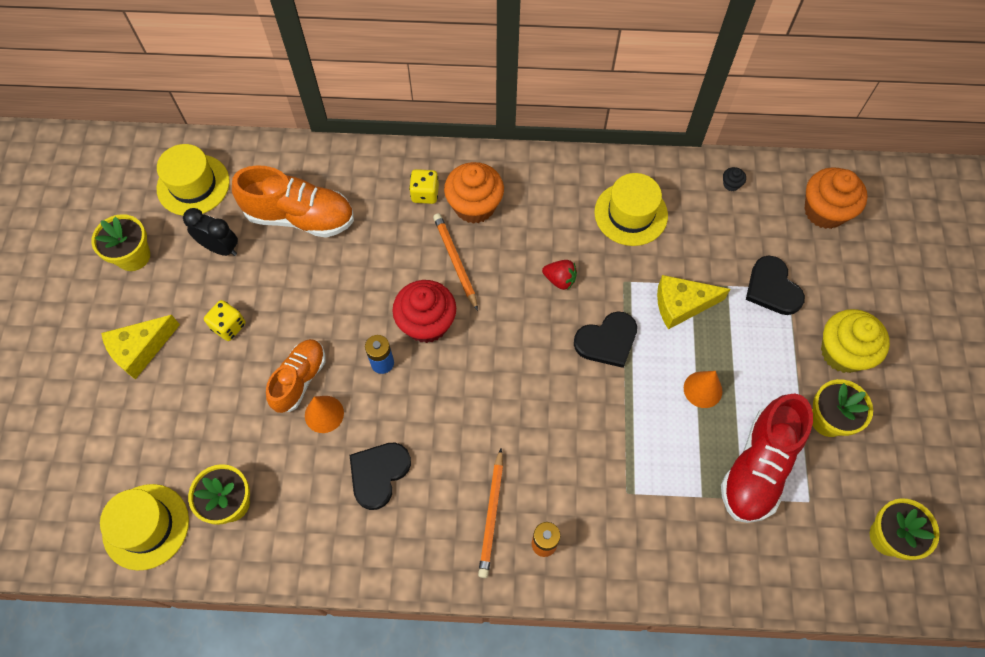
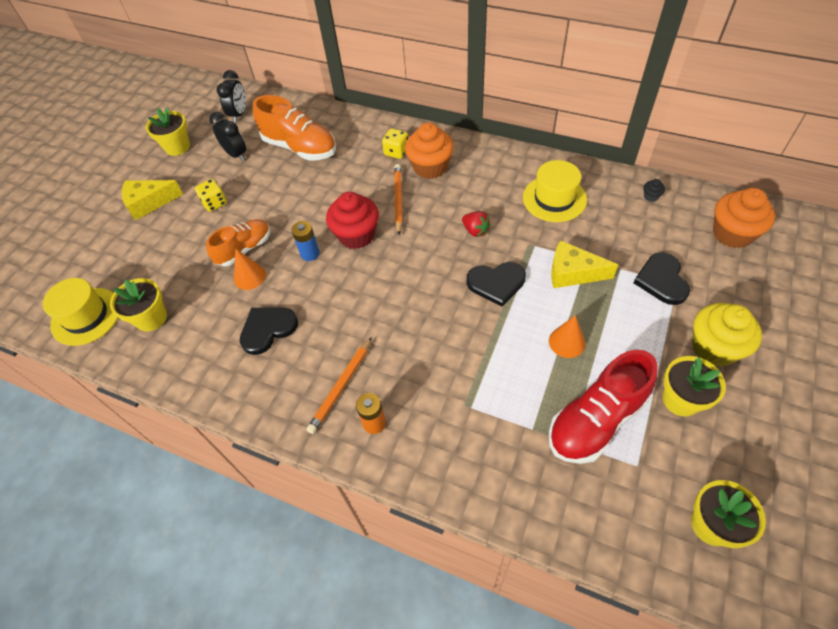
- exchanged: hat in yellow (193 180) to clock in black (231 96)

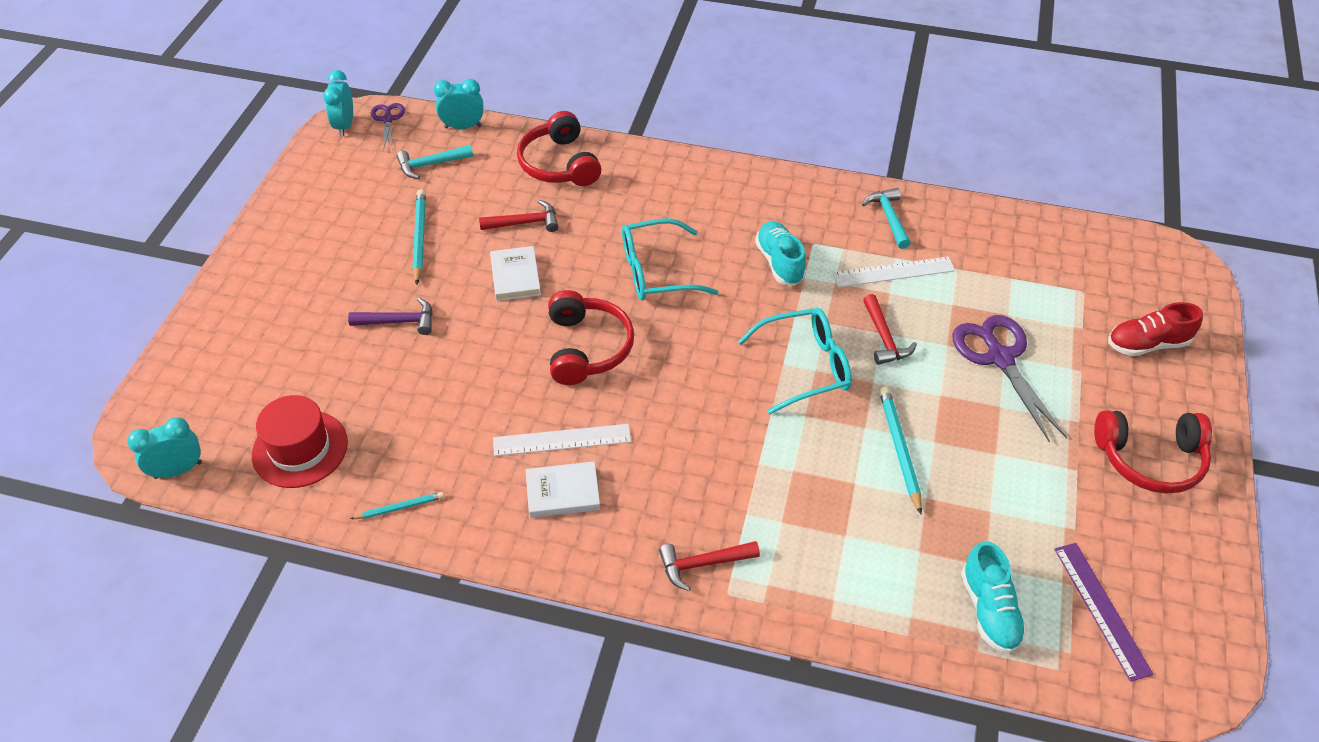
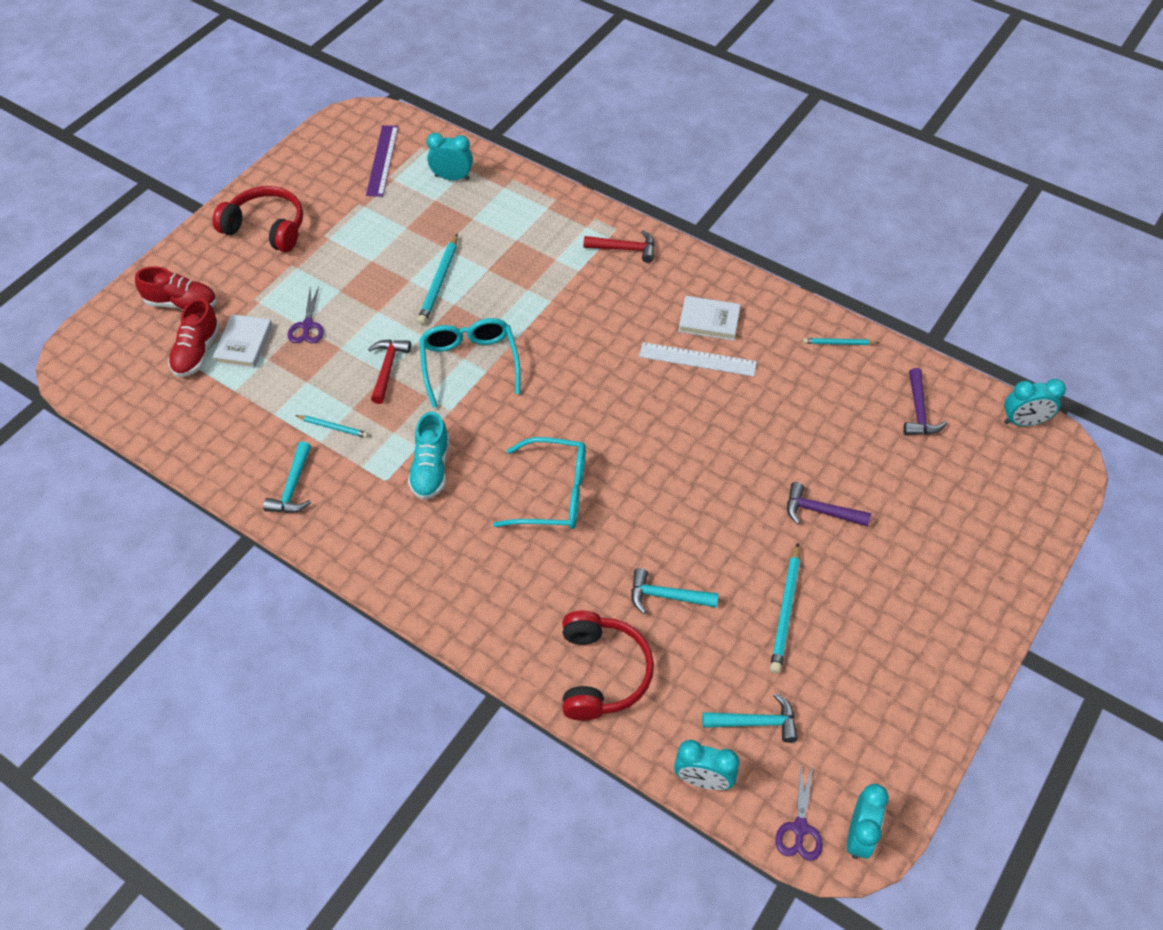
- missing: headphones in red (591 337)
- appeared: shoe in red (194 337)
- relocated: book in white (515 273) to (242 341)
- exchanged: hat in red (300 441) to hammer in purple (925 401)
- exchanged: ruler in white (894 271) to pencil in turquoise (331 426)
- exchanged: shoe in turquoise (994 597) to clock in turquoise (450 156)
- colour: hammer in red (518 216) to hammer in turquoise (675 591)
- spun: glasses in turquoise (795 361) = (470 363) 75 degrees clockwise
- size: scissors in purple (1009 379) = (306 314) x0.54

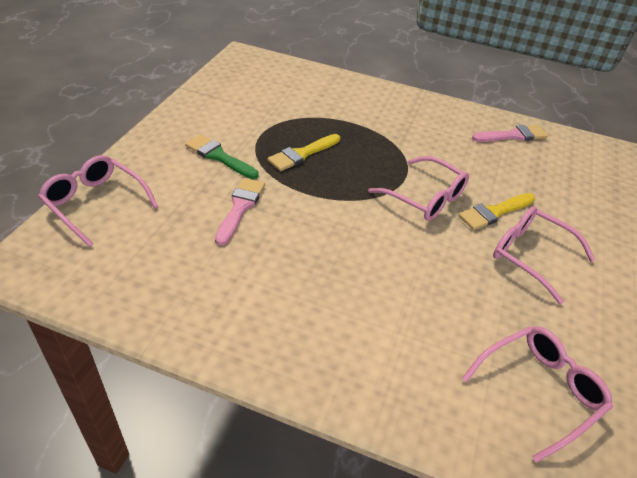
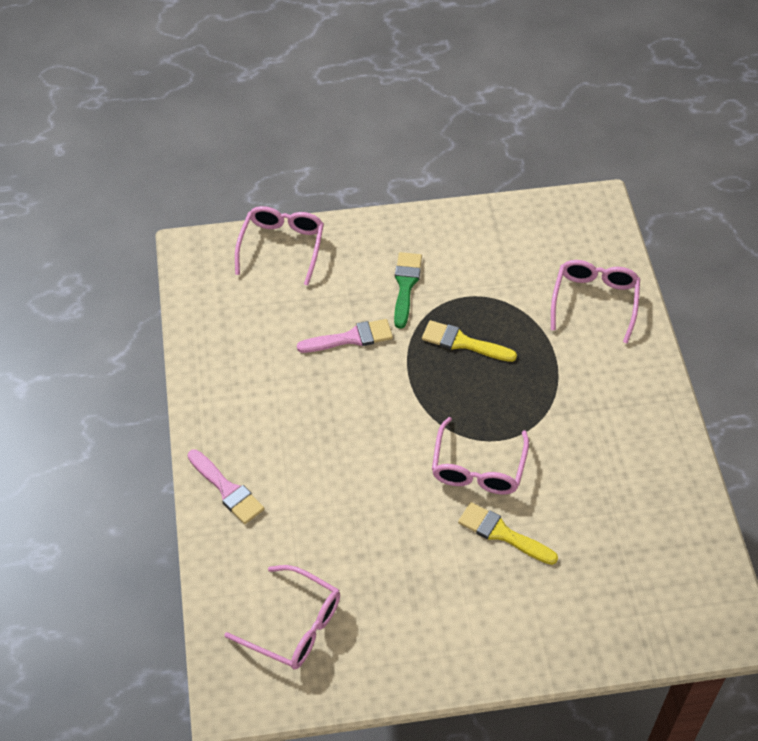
- relocated: brush in pink (510 133) to (226 486)
- relocated: glasses in pink (544 255) to (595 302)

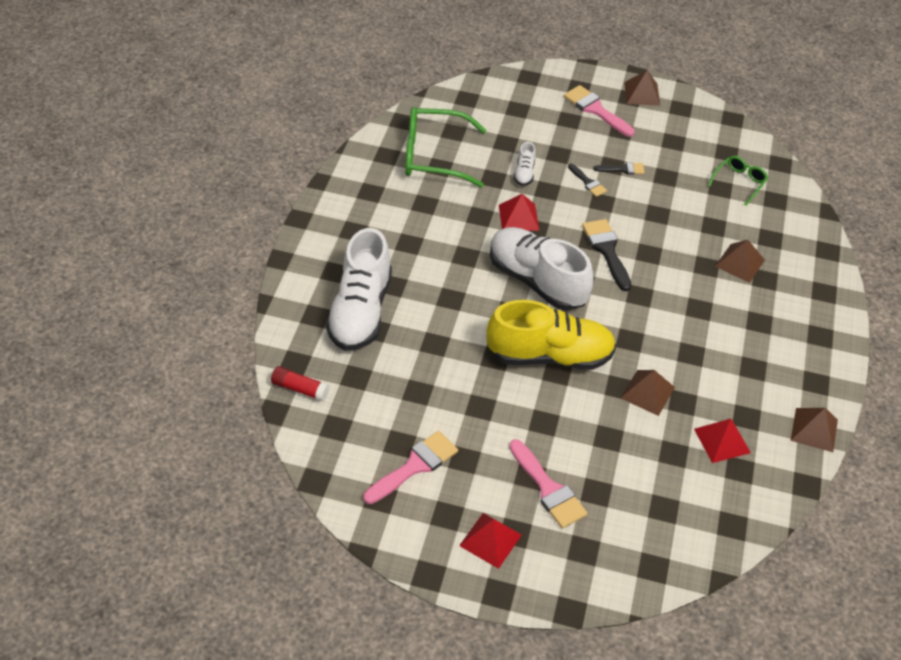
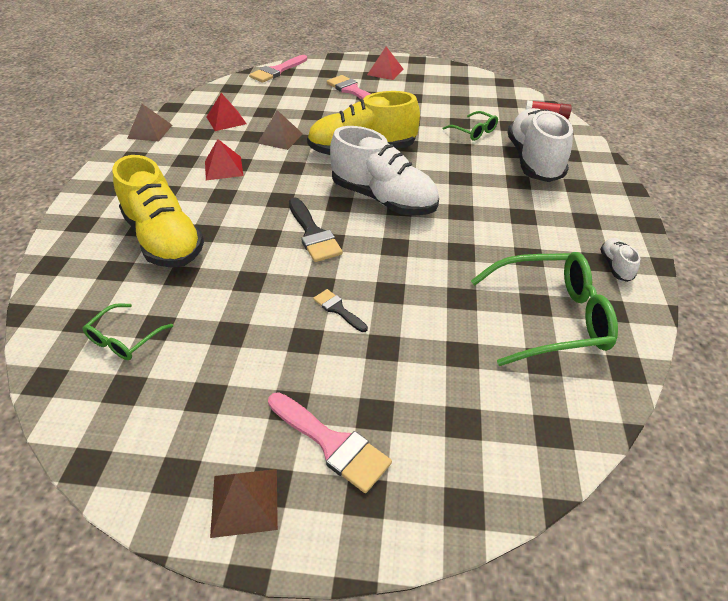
- missing: brush in black (619 168)
- appeared: glasses in green (470 126)
- relocated: brush in pink (410 467) to (278 69)
- relocated: pyramid in red (519 212) to (224 159)
- relocated: shoe in white (524 164) to (620 260)
- exchanged: pyramid in brown (740 261) to shoe in yellow (158 211)

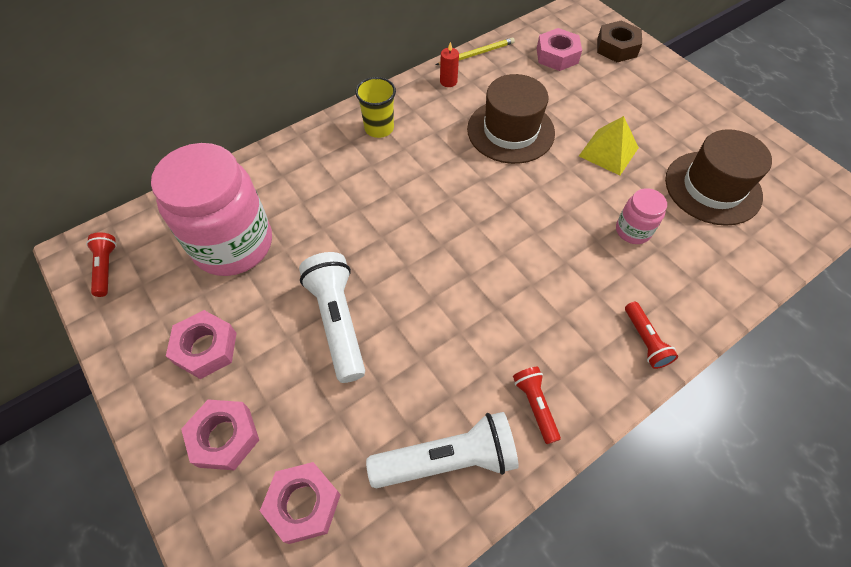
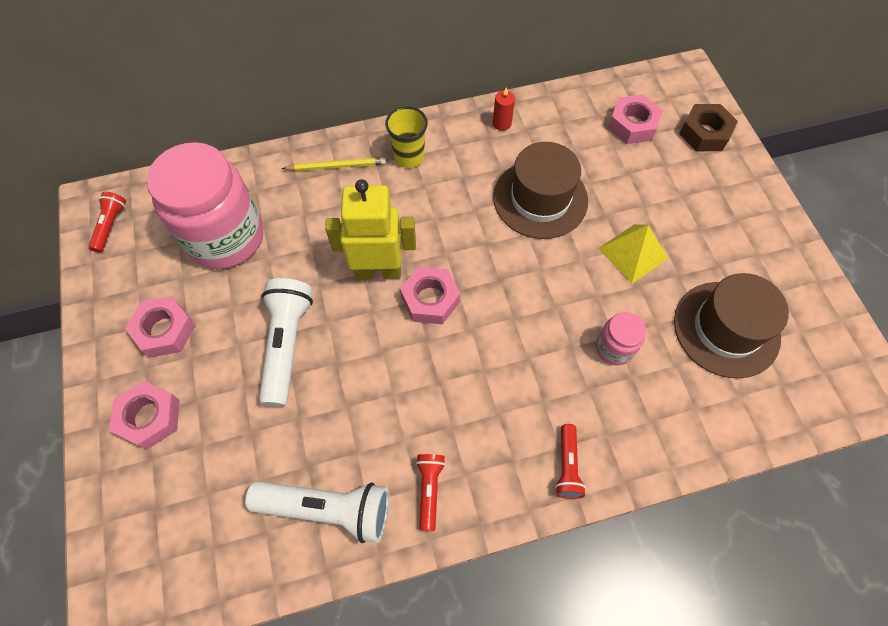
- appeared: robot in yellow (370 229)
- relocated: nut in pink (300 503) to (430 295)
- relocated: pencil in yellow (475 51) to (334 164)

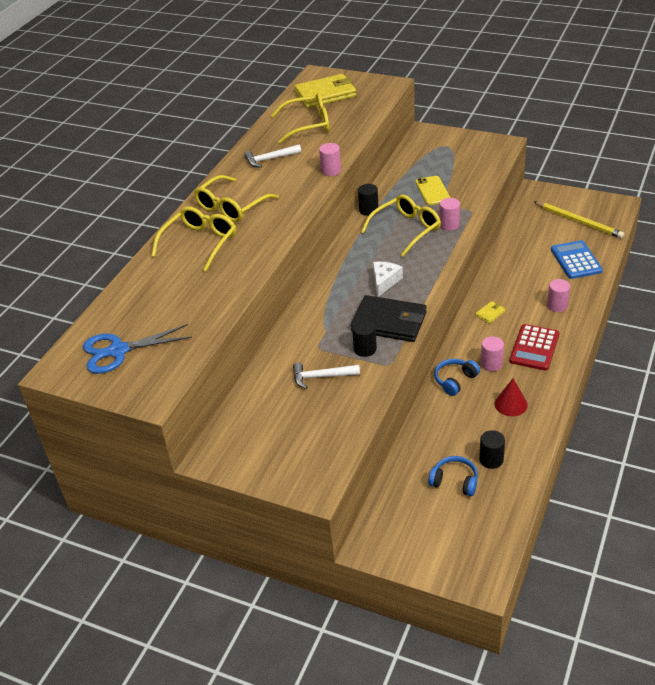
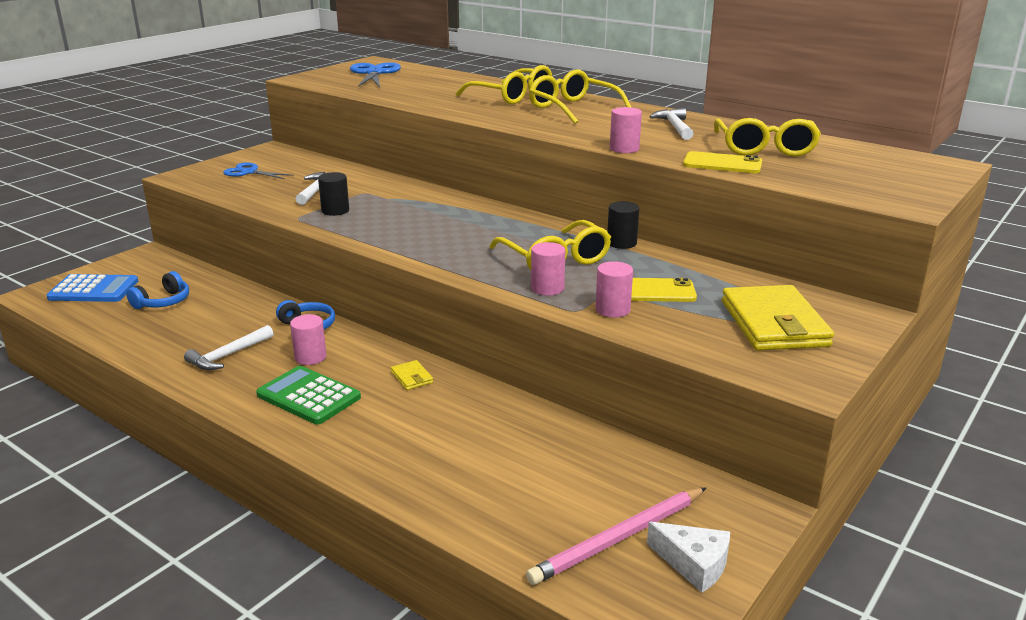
- missing: wallet in black (389 318)
- missing: cylinder in black (492 449)
- appeared: scissors in blue (258 170)
- appeared: phone in yellow (722 162)
- relocated: wallet in yellow (326 91) to (778 318)
- relocated: cheese in white (388 279) to (688 557)
- relocated: cylinder in pink (558 295) to (614 289)
- relocated: calculator in blue (577 259) to (92 288)
- exchanged: cone in red (511 397) to hammer in white (229 347)
- colour: calculator in red (534 347) to calculator in green (308 395)
- colour: pencil in yellow (579 220) to pencil in pink (616 536)

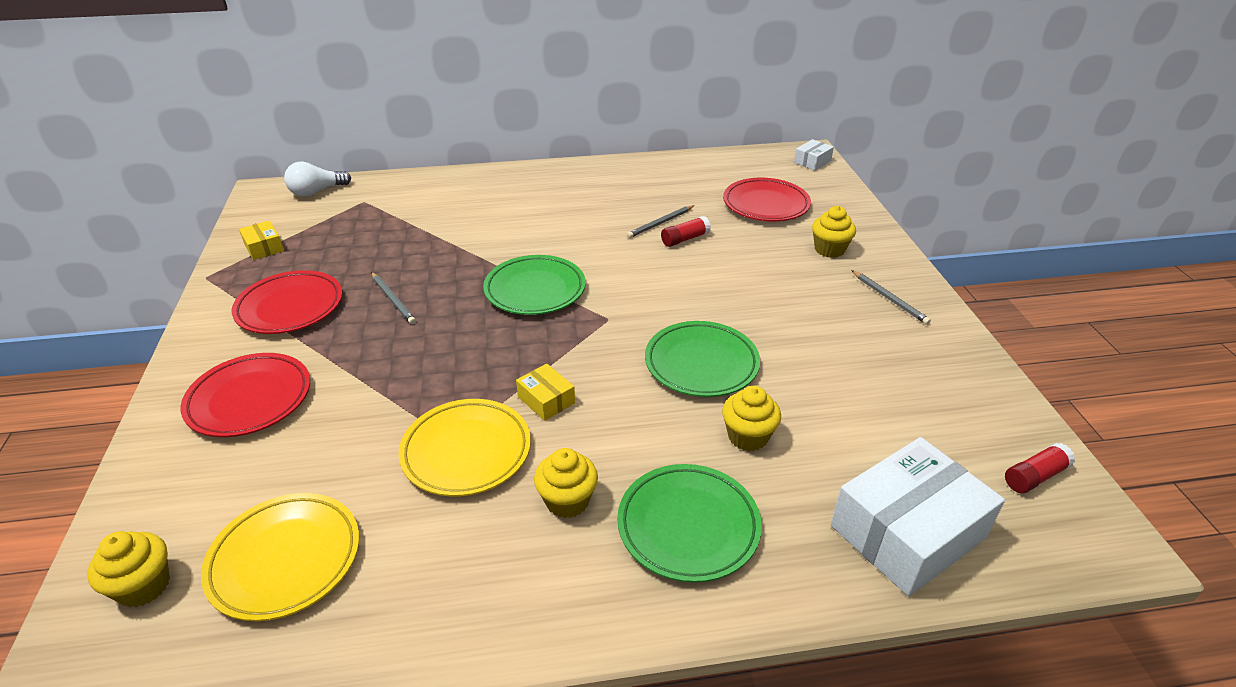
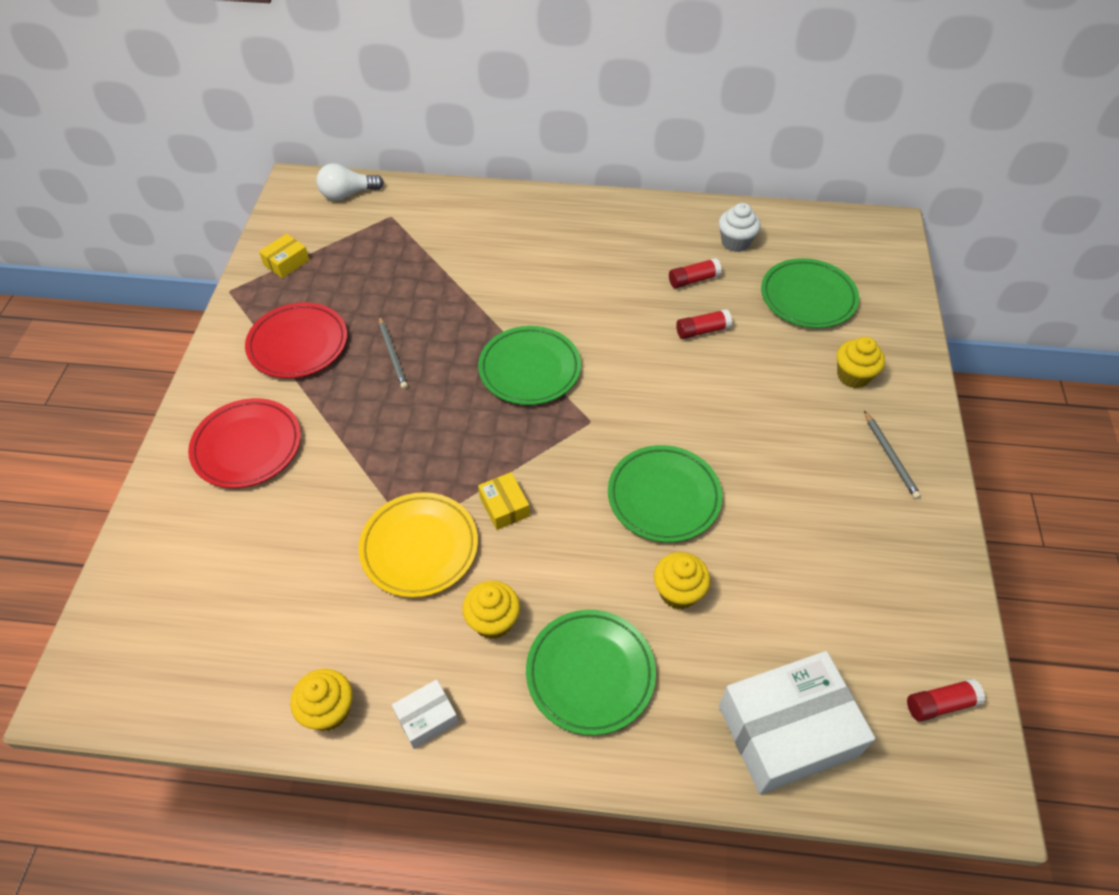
- missing: plate in yellow (280 557)
- missing: pencil in grey (660 221)
- appeared: glue stick in red (695 273)
- appeared: cupcake in white (740 227)
- relocated: cupcake in yellow (128 569) to (321 700)
- relocated: box in white (814 154) to (425 714)
- colour: plate in red (767 199) to plate in green (810 293)
- spun: box in yellow (261 240) = (284 256) 60 degrees clockwise

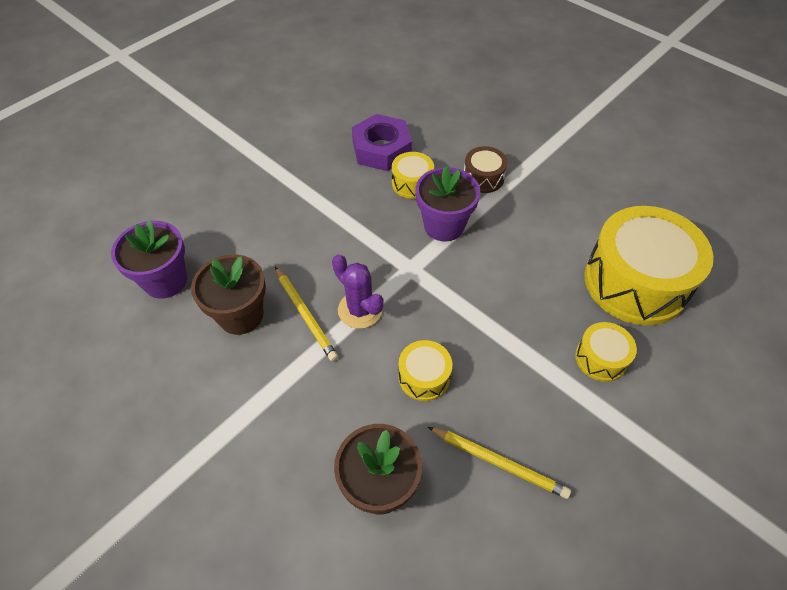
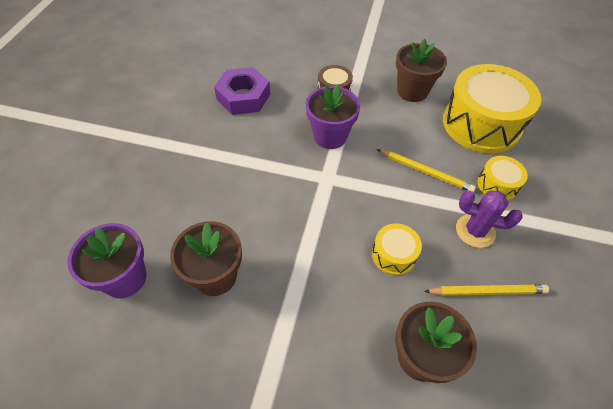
- missing: drum in yellow (413 175)
- appeared: flower pot in brown (421 70)
- relocated: pencil in yellow (306 314) to (426 170)
- relocated: cactus in purple (358 291) to (489 219)

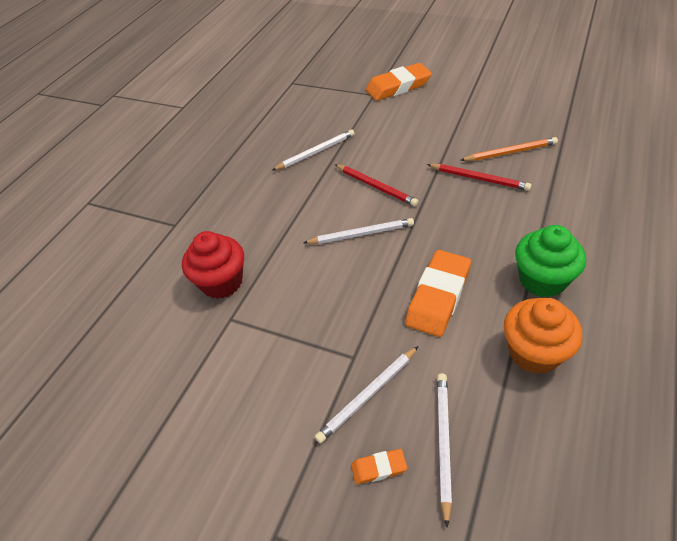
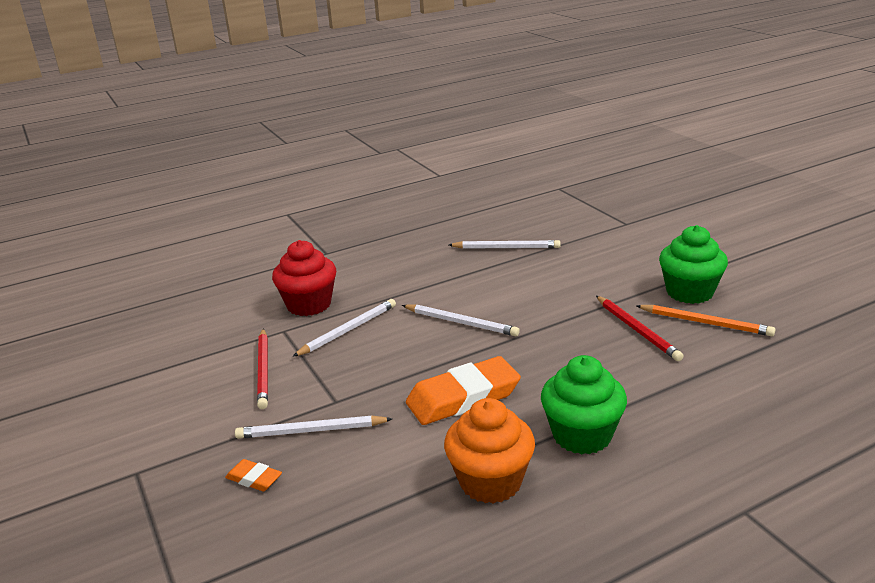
- missing: eraser in orange (399 82)
- appeared: cupcake in green (693 264)
- relocated: pencil in red (376 185) to (262 369)
- relocated: pencil in white (444 450) to (344 328)

